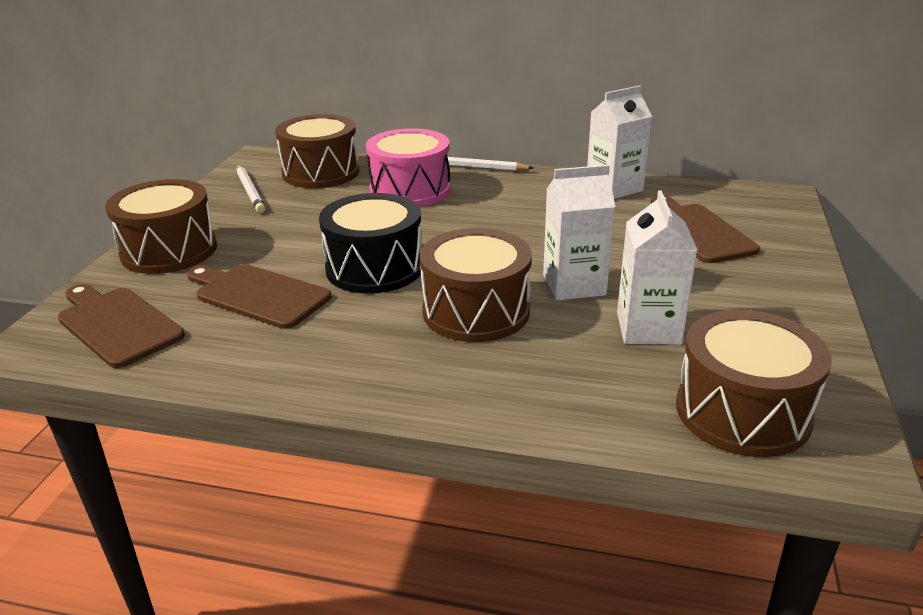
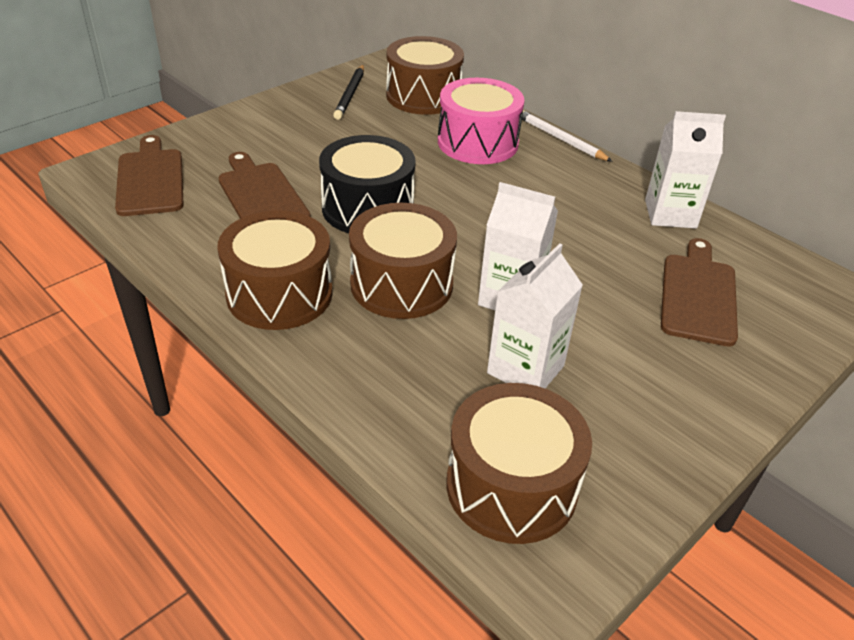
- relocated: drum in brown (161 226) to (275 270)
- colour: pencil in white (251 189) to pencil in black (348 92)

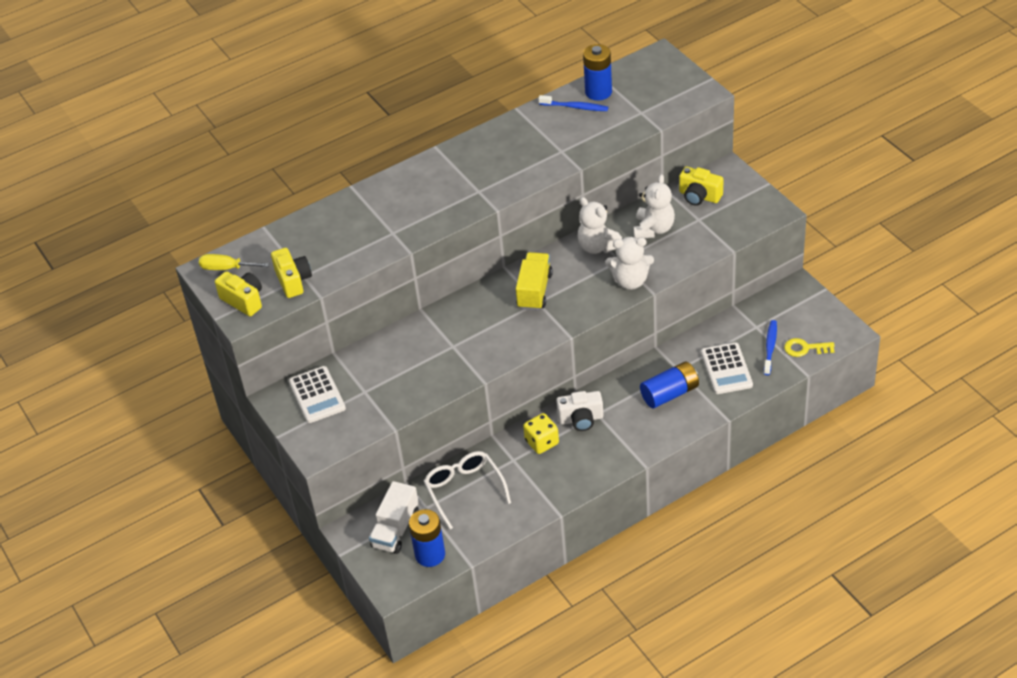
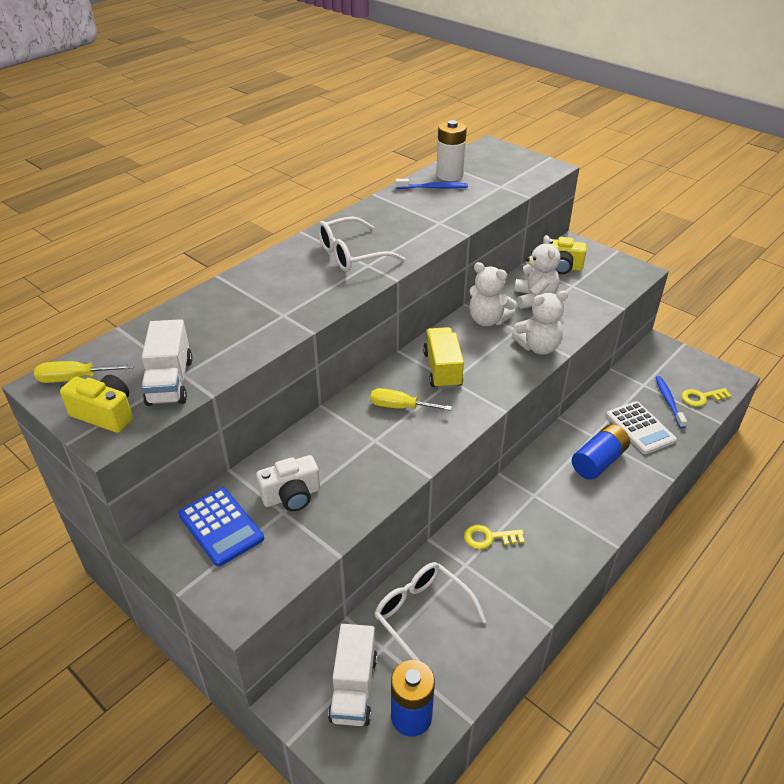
- appeared: glasses in white (361 244)
- appeared: screwdriver in yellow (411 399)
- relocated: camera in white (579 411) to (288 483)
- exchanged: camera in yellow (291 273) to truck in white (167 362)
- exchanged: dice in yellow (541 433) to key in yellow (494 537)
- colour: calculator in white (317 394) to calculator in blue (221 527)
- colour: battery in blue (597 72) to battery in white (451 150)

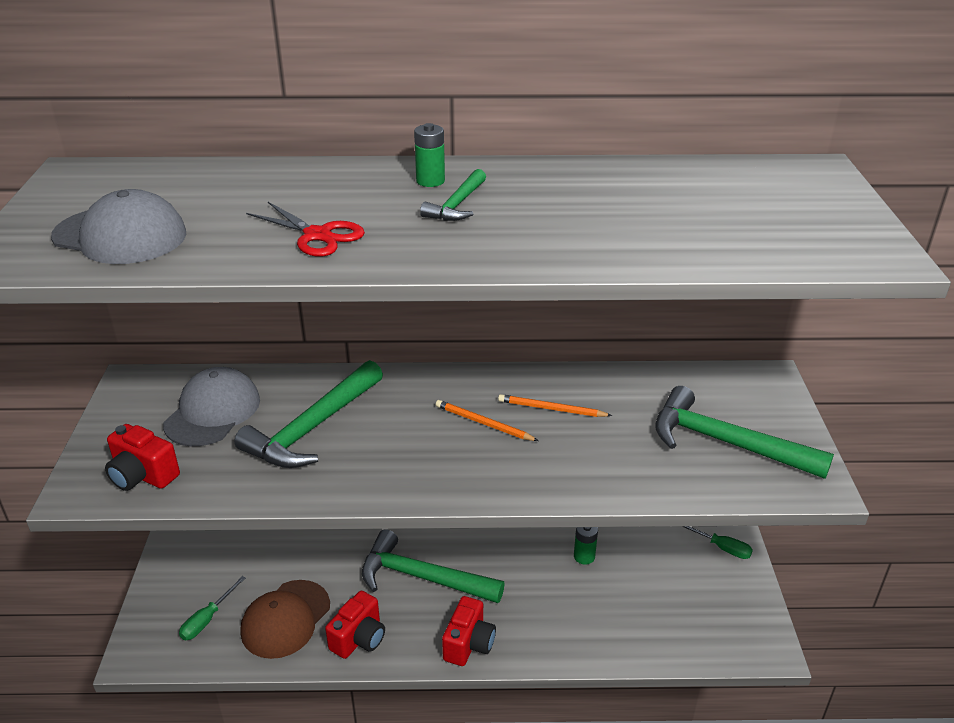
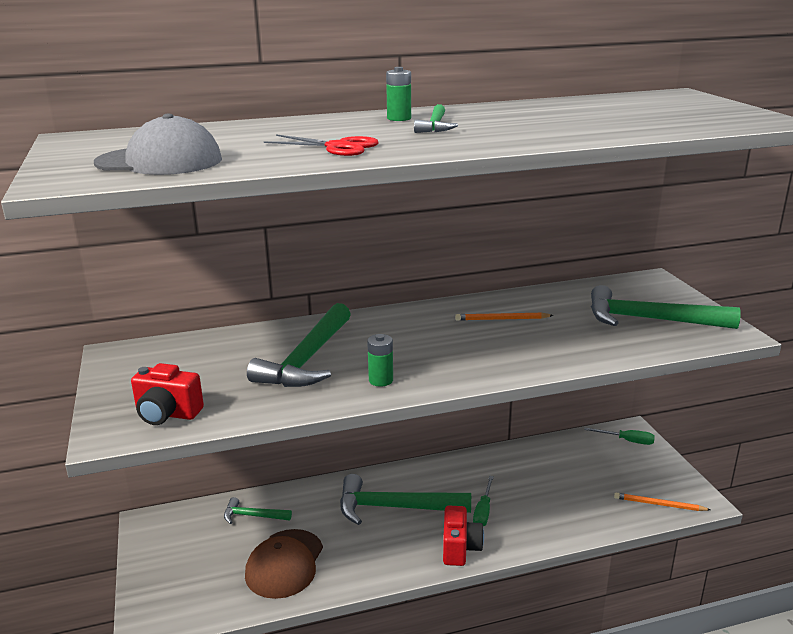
- missing: cap in grey (211 406)
- missing: camera in red (355 625)
- appeared: hammer in green (258 510)
- relocated: screwdriver in green (212 608) to (483 501)
- relocated: pencil in orange (487 420) to (662 502)
- relocated: battery in green (586 546) to (380 360)

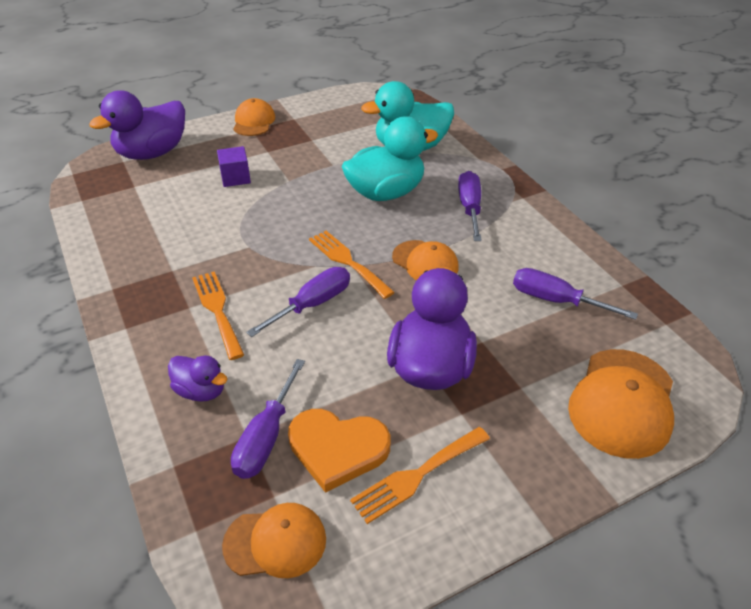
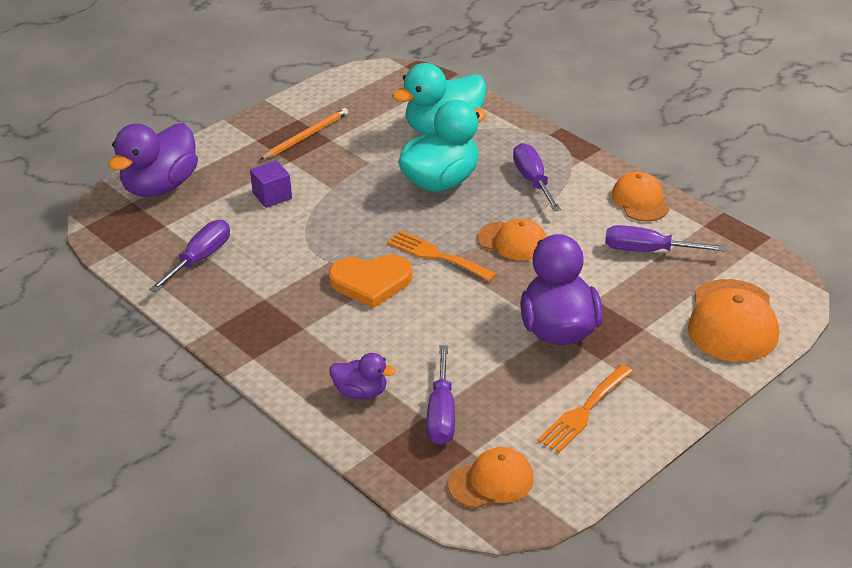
- missing: fork in orange (218 315)
- appeared: pencil in orange (304 134)
- relocated: cap in orange (254 117) to (640 197)
- relocated: screwdriver in purple (298 302) to (189 256)
- relocated: heart in orange (339 451) to (370 281)

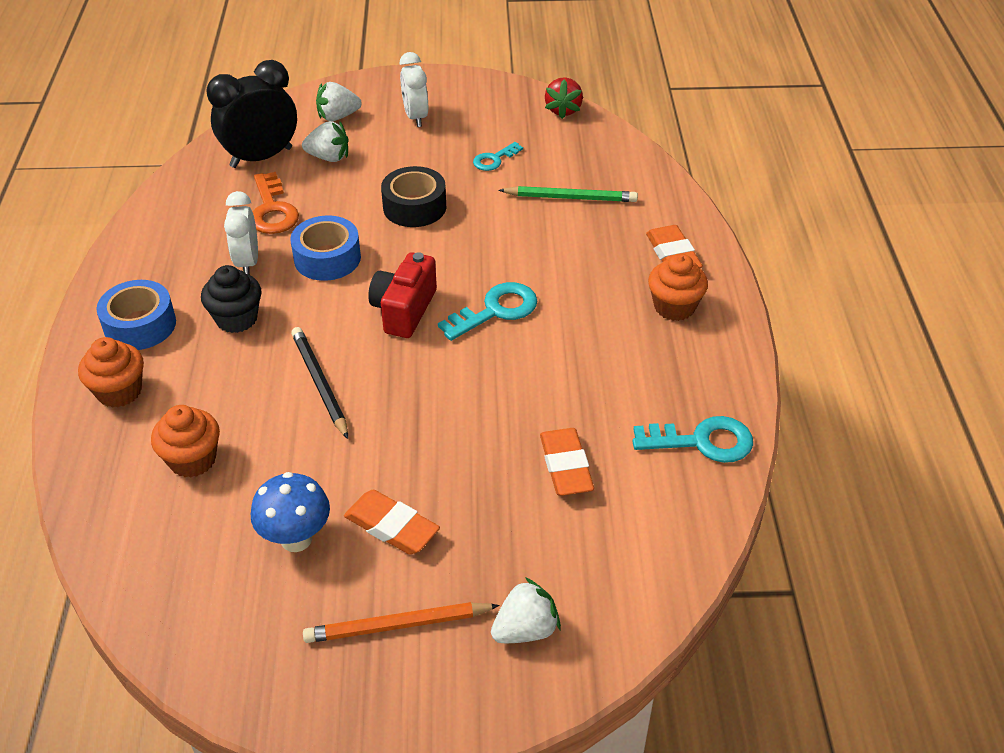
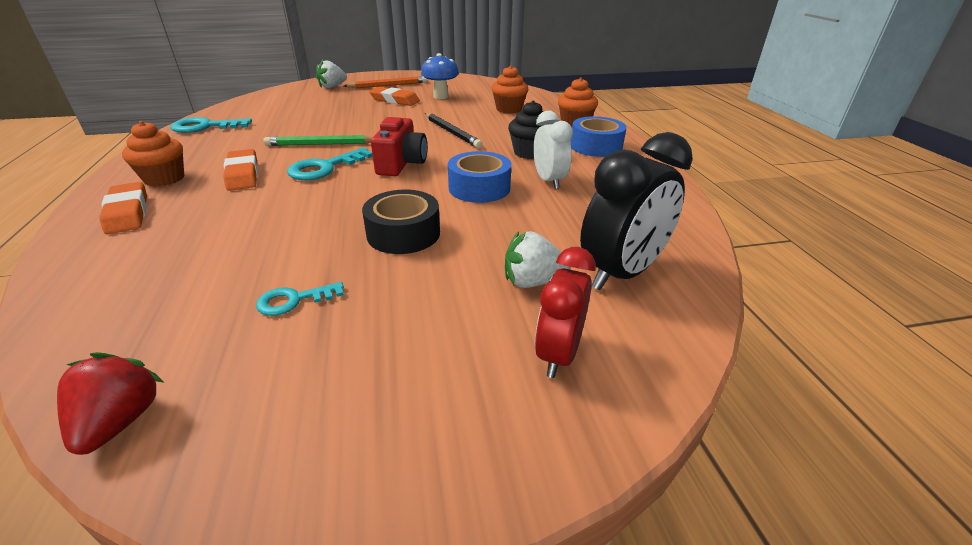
- missing: key in orange (276 203)
- missing: clock in white (414 89)
- relocated: pencil in green (568 194) to (318 140)
- relocated: eraser in orange (567 462) to (240 170)
- exchanged: strawberry in white (339 101) to clock in red (565 312)
- spun: key in turquoise (498 156) = (300 299) 150 degrees counterclockwise

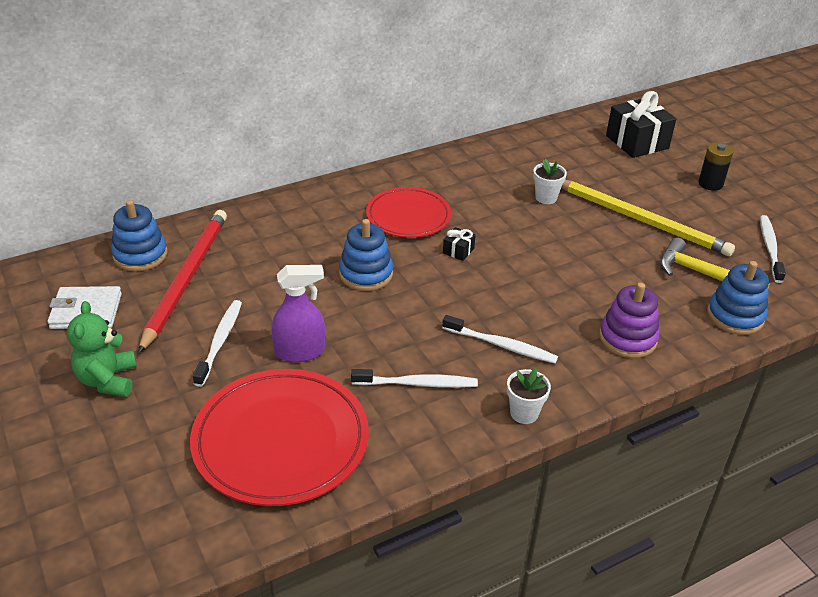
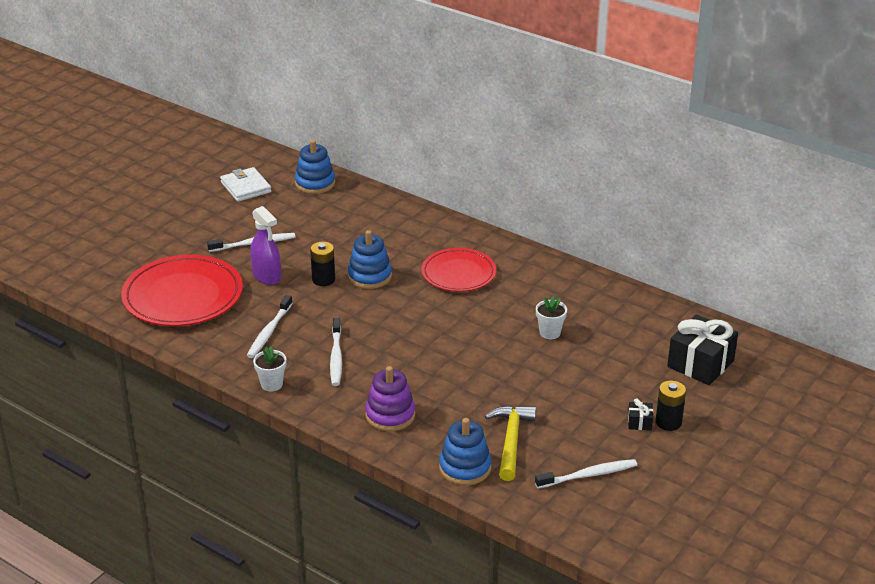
- missing: teddy bear in green (102 349)
- missing: pencil in red (182 282)
- missing: pencil in yellow (648 218)
- appeared: battery in black (322 264)
- relocated: gift in black (459 244) to (640 414)
- spun: toothbrush in white (414 378) = (270 326) 45 degrees clockwise

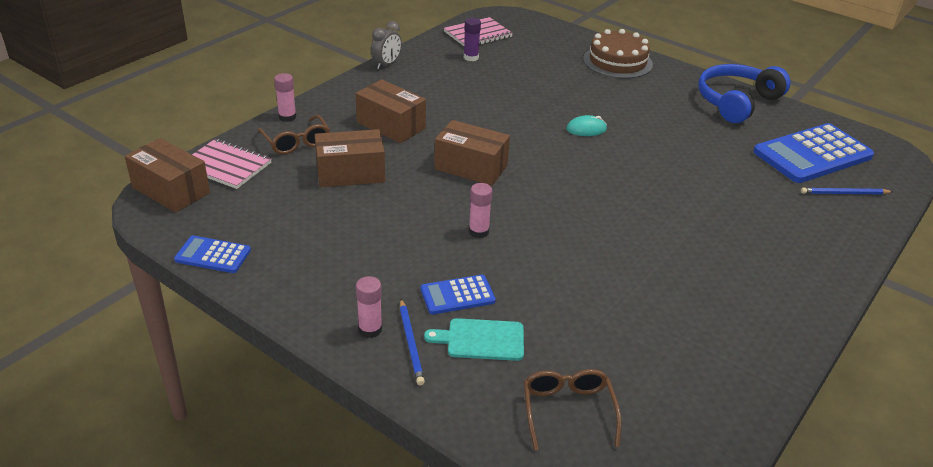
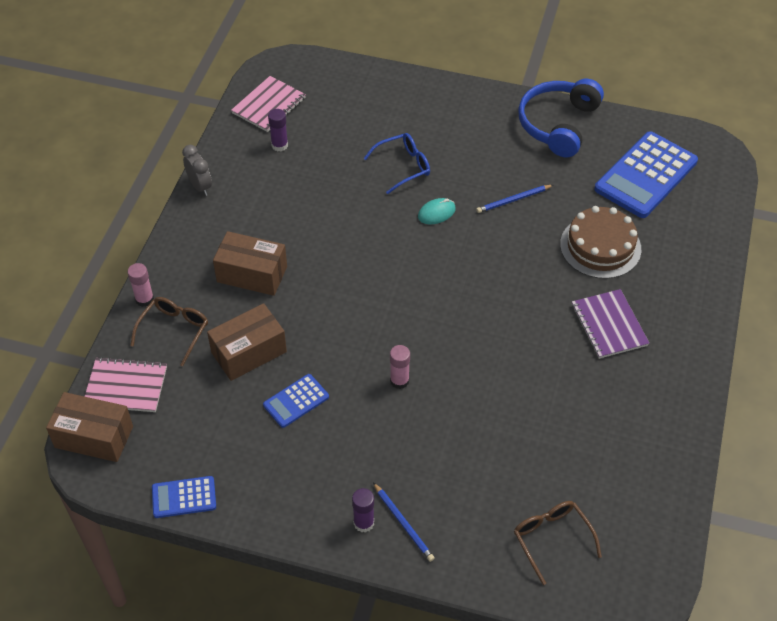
- missing: cutting board in turquoise (474 339)
- missing: box in brown (472 153)
- appeared: glasses in blue (397 163)
- appeared: notebook in purple (610 324)
- relocated: calculator in blue (458 294) to (296 401)
- relocated: cake in brown (618 54) to (600 242)
- relocated: pencil in blue (847 191) to (514 199)
- colour: glue stick in pink (369 307) to glue stick in purple (363 510)
- spun: glasses in brown (294 134) = (169 331) 105 degrees counterclockwise
- spun: clock in grey (386 45) = (197 170) 45 degrees counterclockwise

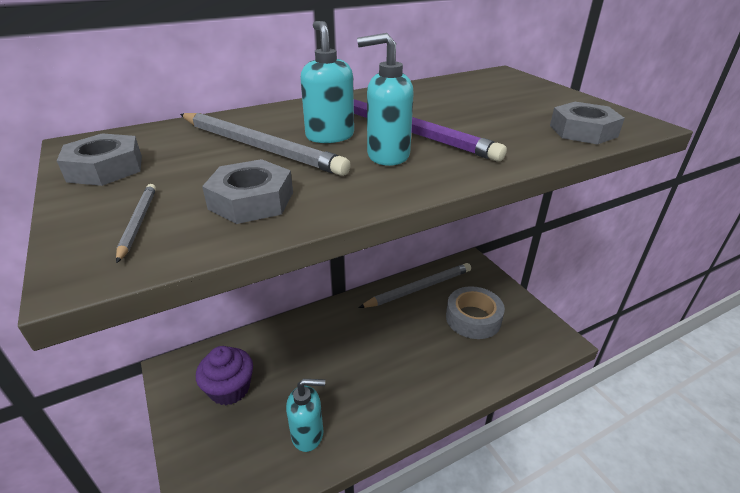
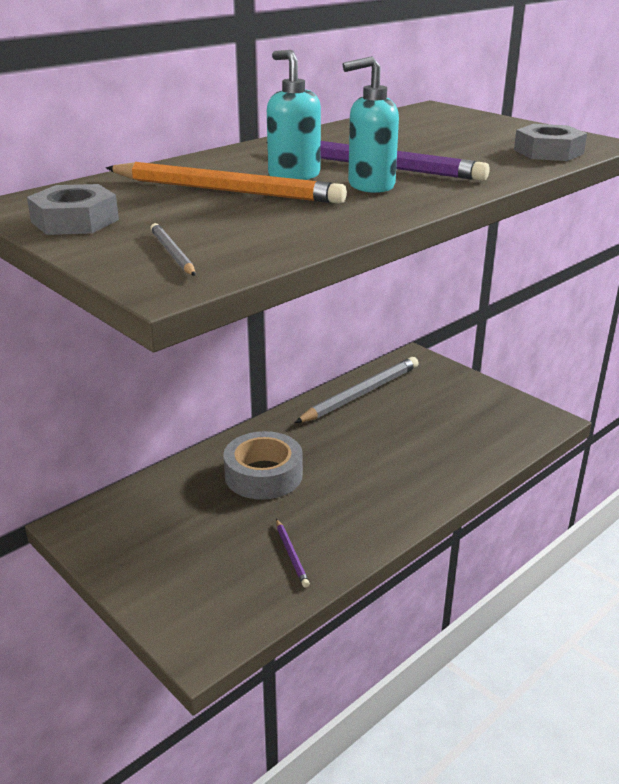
- missing: cupcake in purple (224 375)
- missing: nut in grey (247 191)
- relocated: tape in grey (475 312) to (263 465)
- exchanged: soap dispenser in turquoise (305 415) to pencil in purple (293 553)
- colour: pencil in grey (265 144) to pencil in orange (226 183)

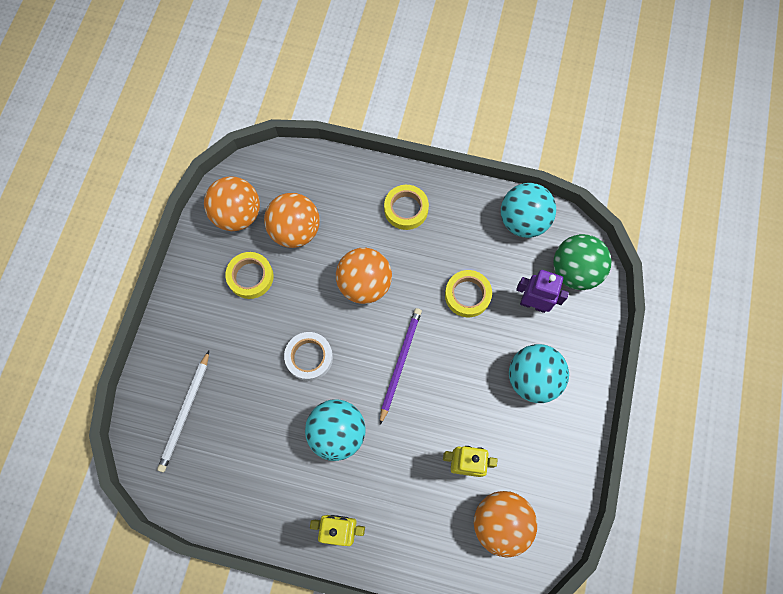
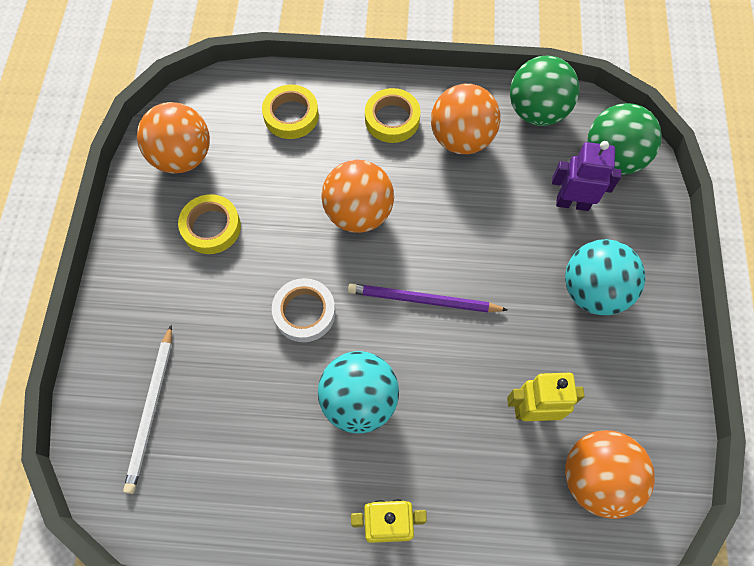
- relocated: ball in orange (292 220) to (466 119)
- relocated: tape in yellow (468 293) to (290 112)
- colour: ball in turquoise (528 210) to ball in green (545 91)
- spun: pencil in purple (401 366) = (427 298) 90 degrees counterclockwise

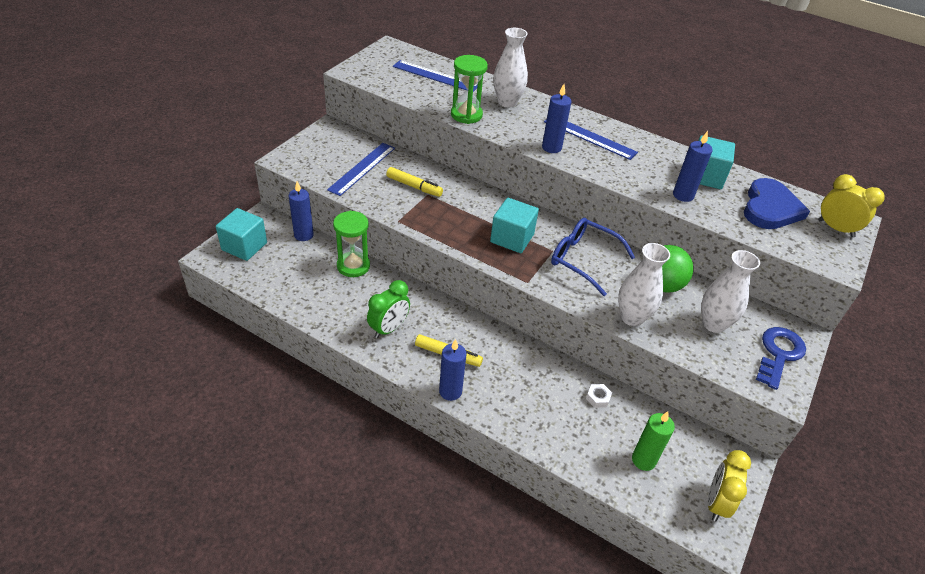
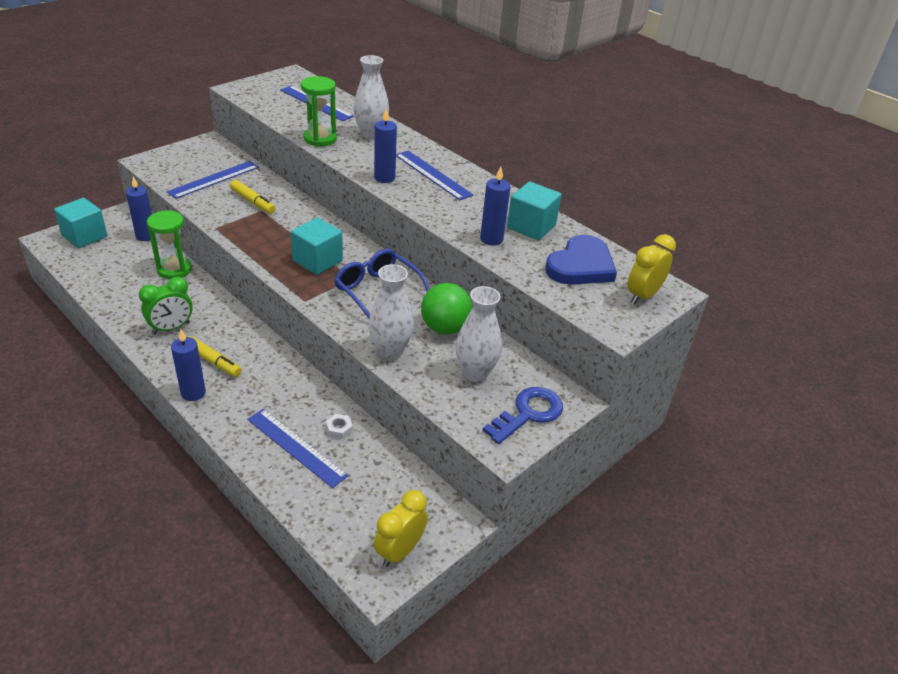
- missing: candle in green (653 441)
- appeared: ruler in blue (297 448)
- spun: clock in yellow (851 206) = (651 269) 105 degrees counterclockwise

